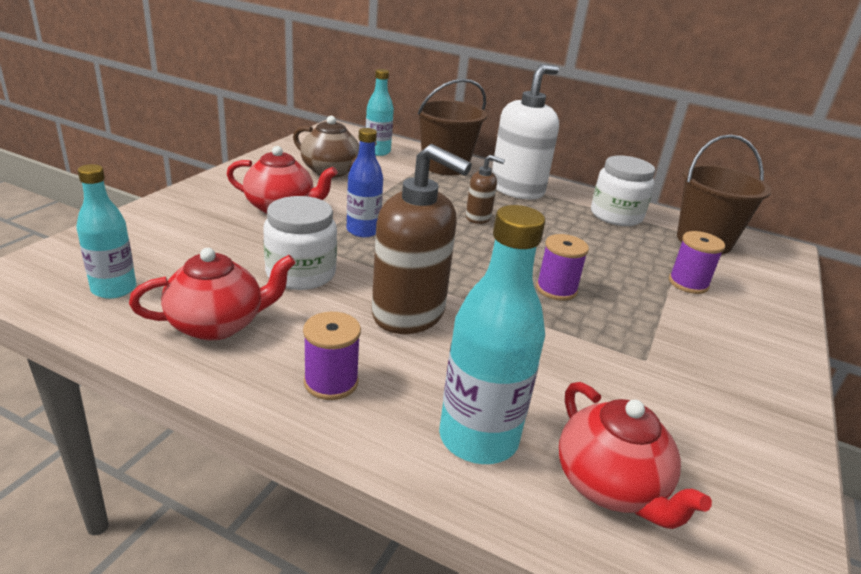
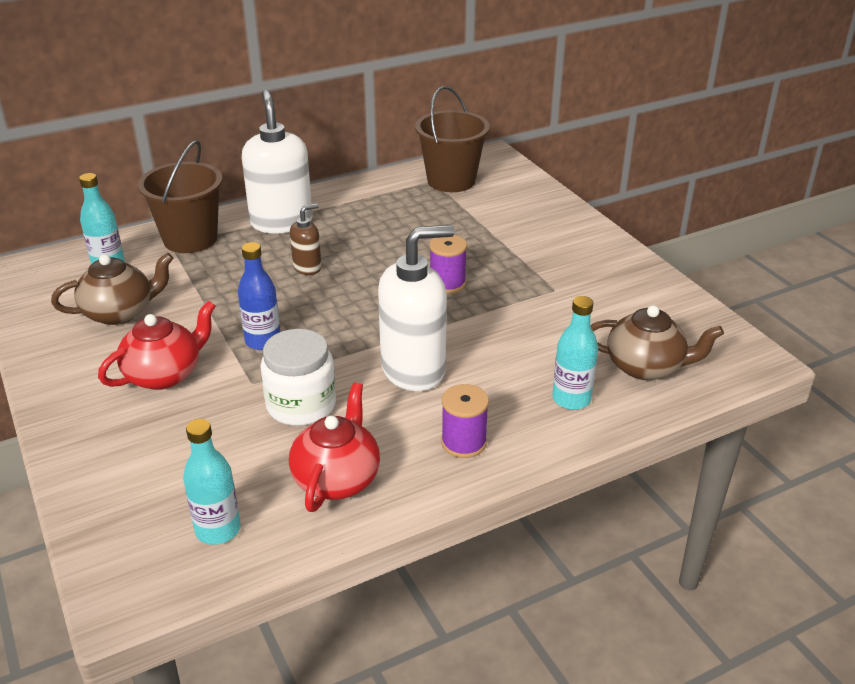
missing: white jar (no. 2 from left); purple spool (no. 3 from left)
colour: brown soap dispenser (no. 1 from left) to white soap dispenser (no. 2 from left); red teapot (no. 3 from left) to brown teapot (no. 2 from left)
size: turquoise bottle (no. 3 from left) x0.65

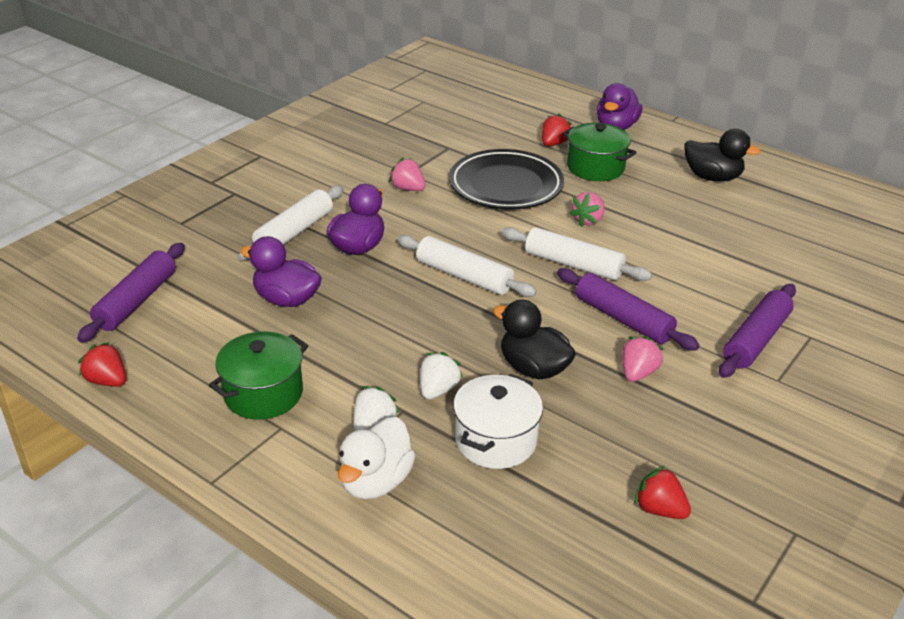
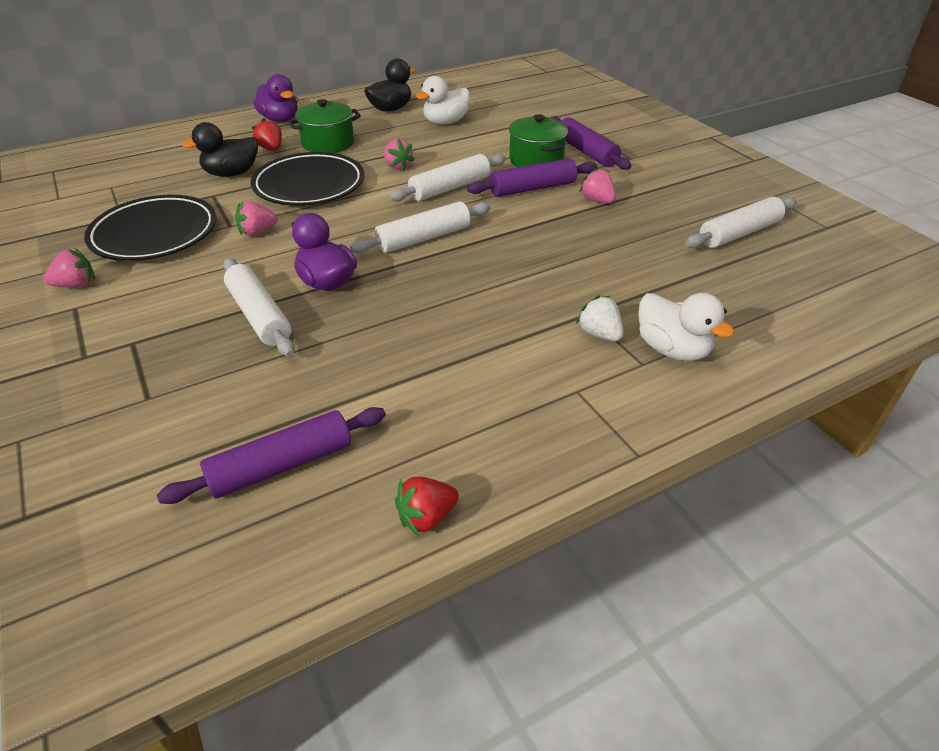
missing: purple duck (no. 1 from left); white strawberry (no. 2 from left); white pot
appeared: pink strawberry (no. 1 from left); black plate (no. 1 from left); white duck (no. 1 from left)
relocated: green pot (no. 1 from left in the first image) to green pot (no. 2 from left); black duck (no. 1 from left)
exchanged: red strawberry (no. 3 from left) to white rolling pin (no. 4 from left)
spun: purple rolling pin (no. 1 from left) 75 degrees counterclockwise

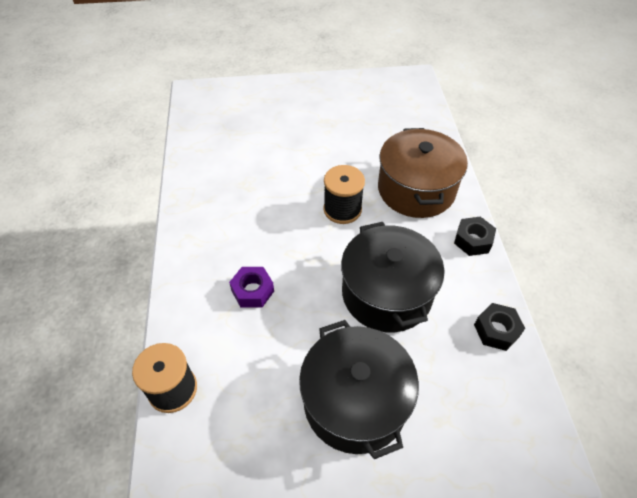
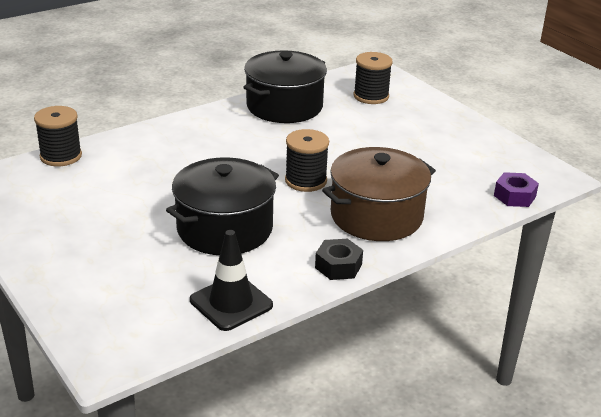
appeared: black spool (no. 3 from left)
relocated: purple nut; black pot (no. 1 from left in the first image) to black pot (no. 2 from left)
exchanged: black nut (no. 2 from left) to black traffic cone

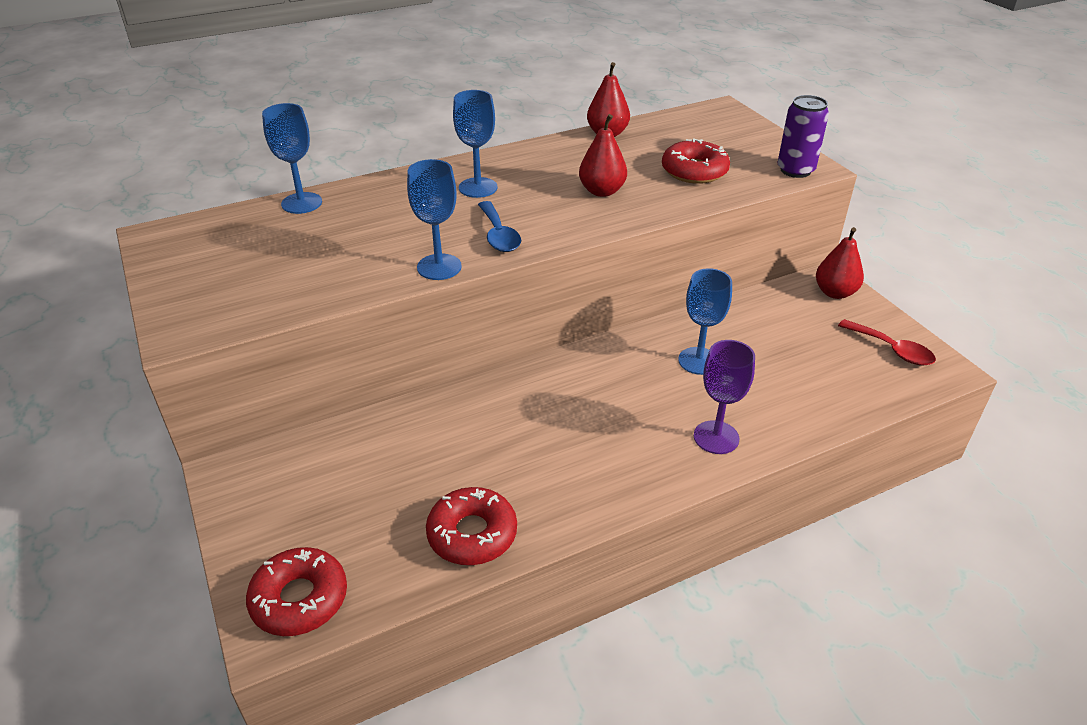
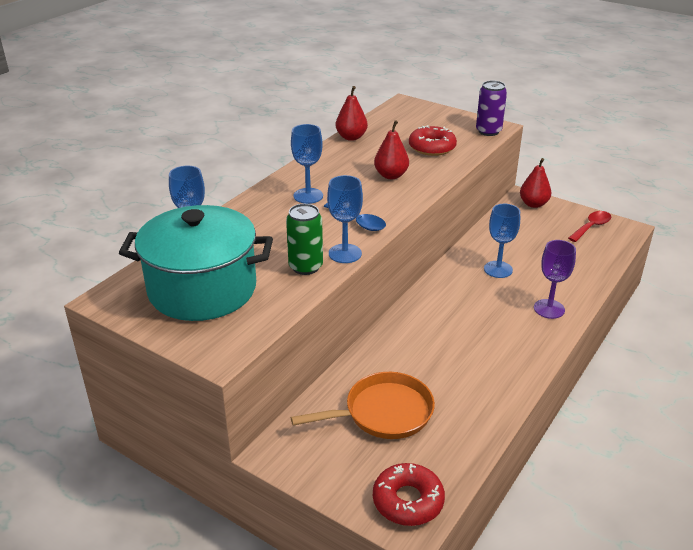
missing: red donut (no. 2 from left)
appeared: turquoise pot; green can; orange pan
spun: red spoon 60 degrees counterclockwise

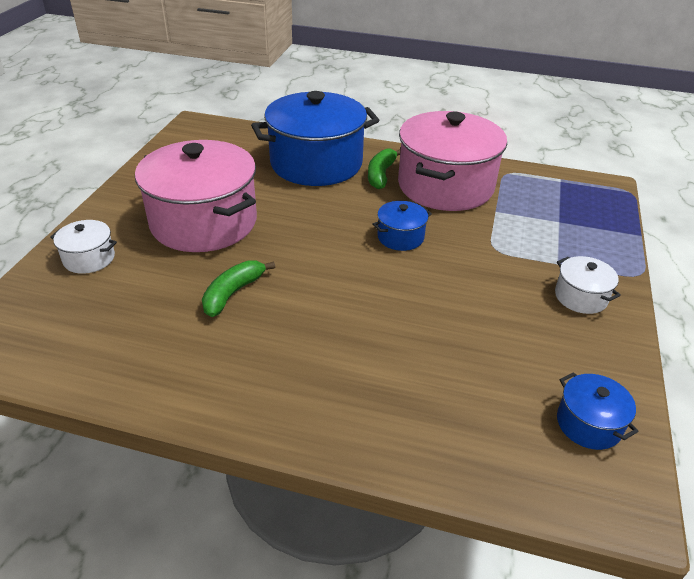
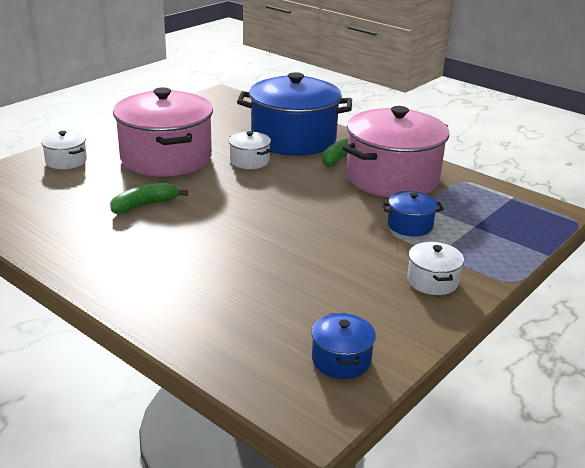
appeared: white pot (no. 2 from left)
relocated: blue pot (no. 2 from left in the first image) to blue pot (no. 3 from left)

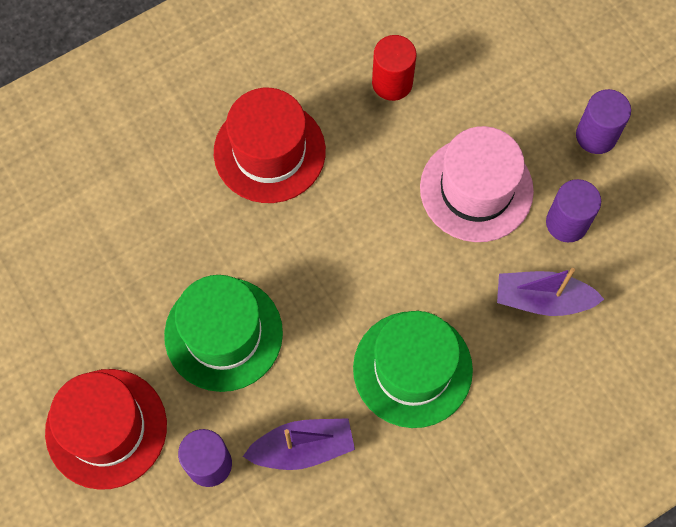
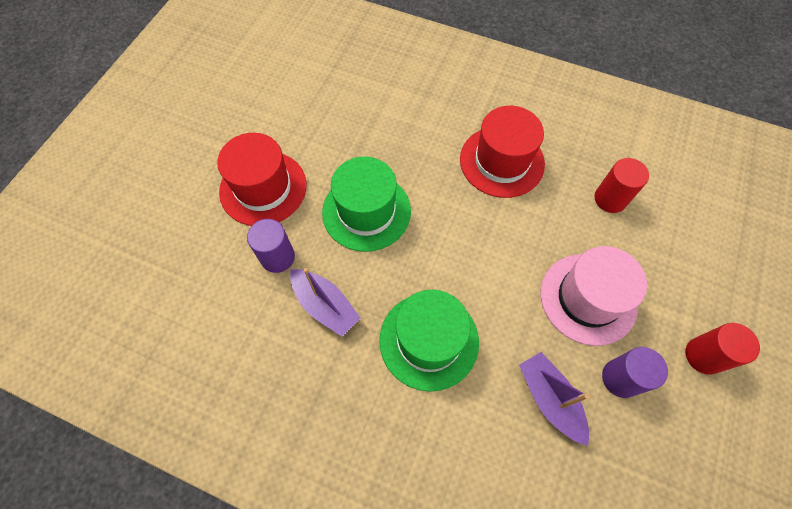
colour: purple cylinder (no. 3 from left) to red cylinder (no. 2 from left)

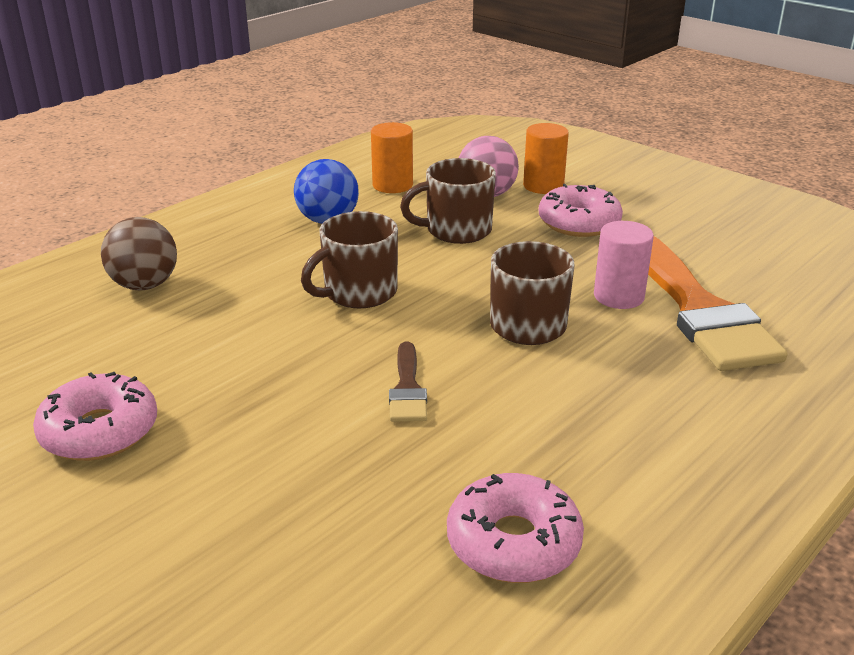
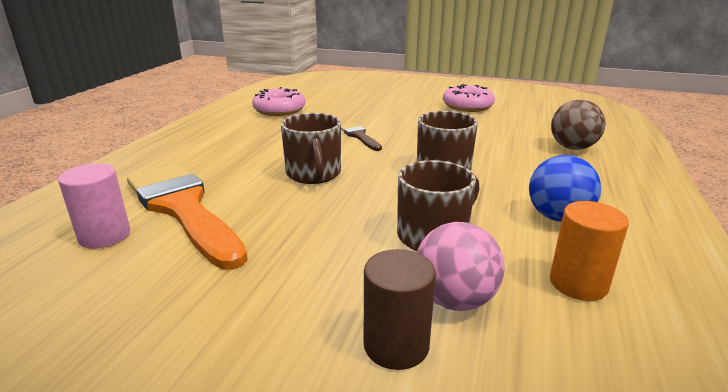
missing: pink donut (no. 3 from left)
relocated: pink cylinder
colour: orange cylinder (no. 2 from left) to brown cylinder

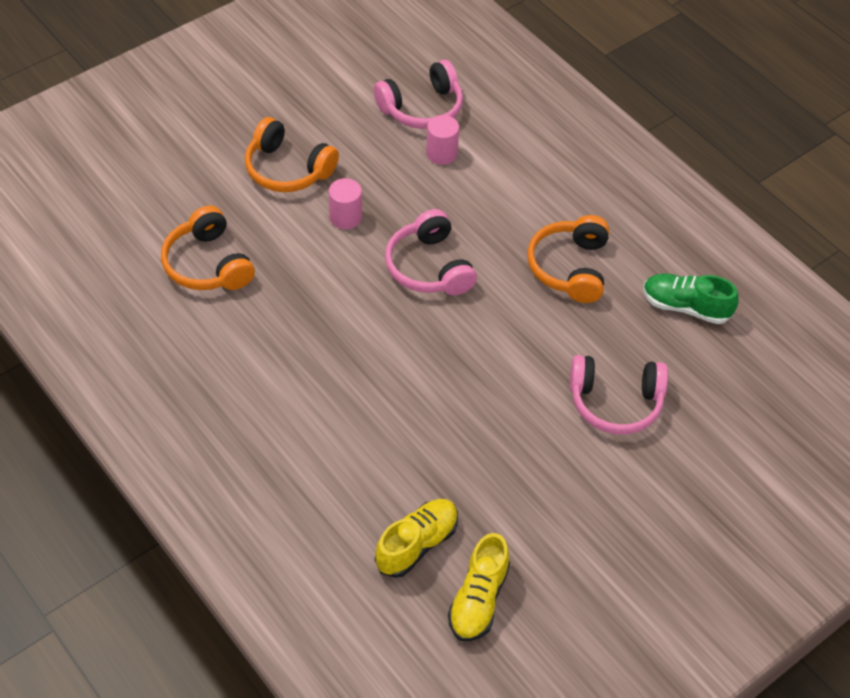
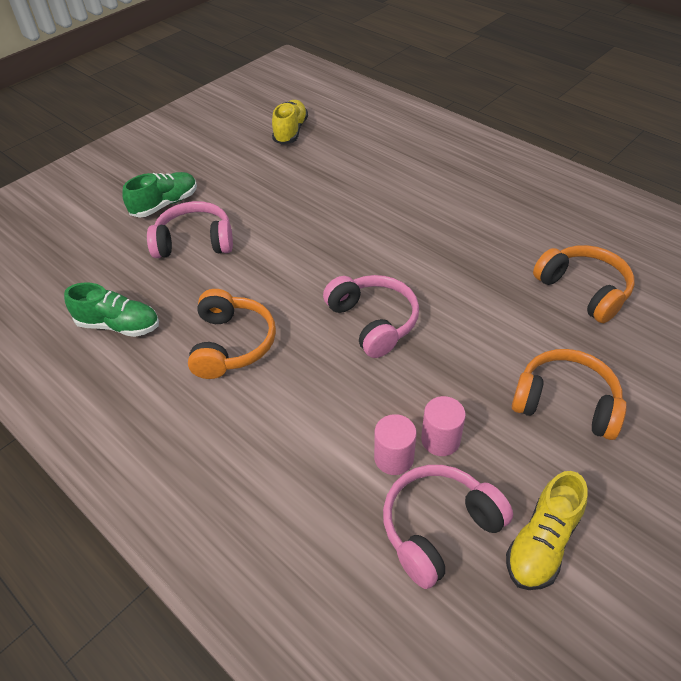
appeared: green shoe (no. 2 from left)
relocated: pink cylinder (no. 1 from left in the first image) to pink cylinder (no. 2 from left); yellow shoe (no. 1 from left in the first image) to yellow shoe (no. 2 from left)

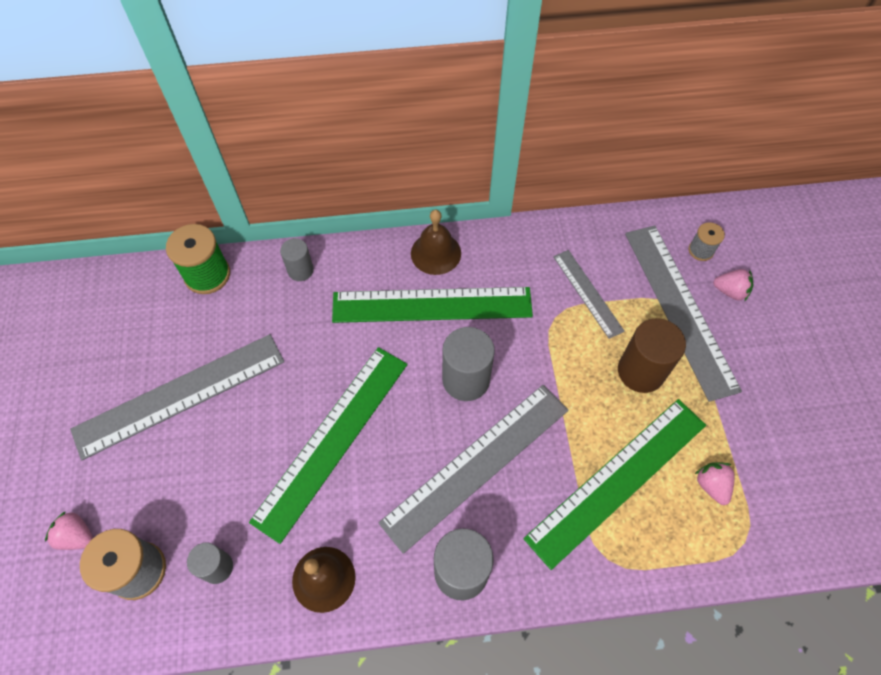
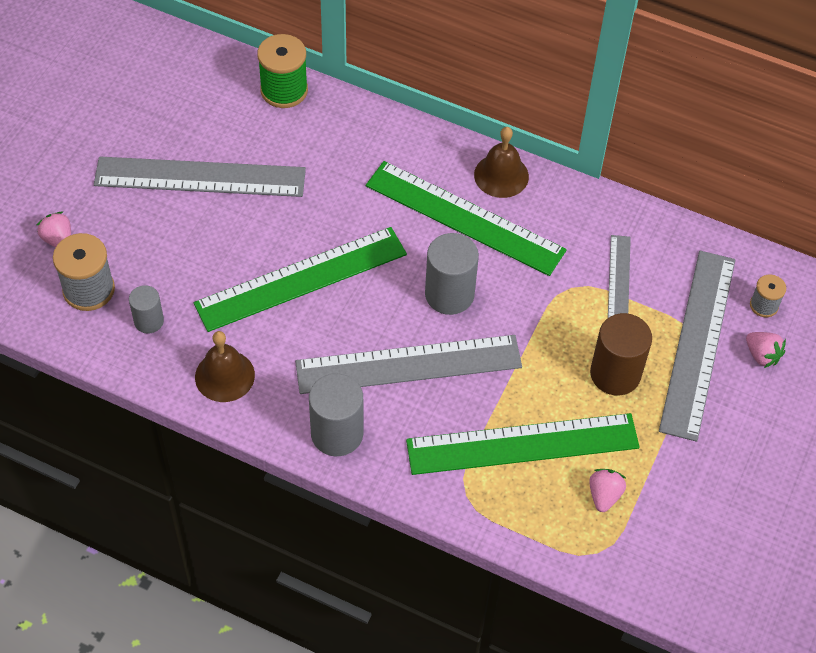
missing: grey cylinder (no. 2 from left)

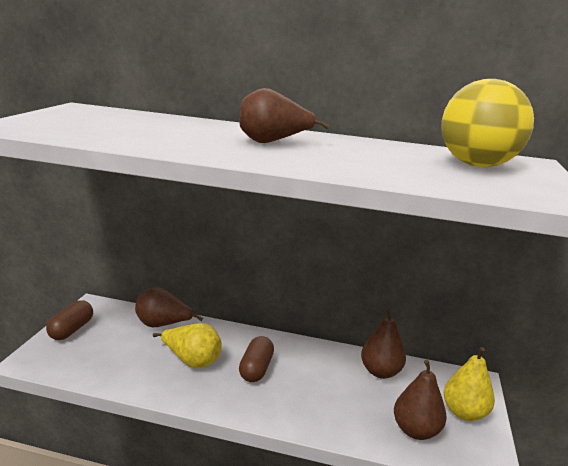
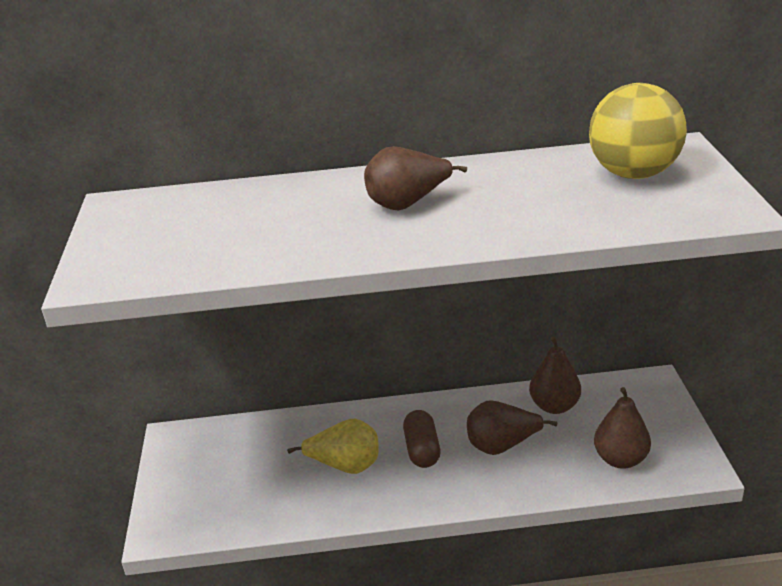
missing: brown capsule (no. 1 from left); yellow pear (no. 2 from left)
relocated: brown pear (no. 1 from left in the first image) to brown pear (no. 2 from left)

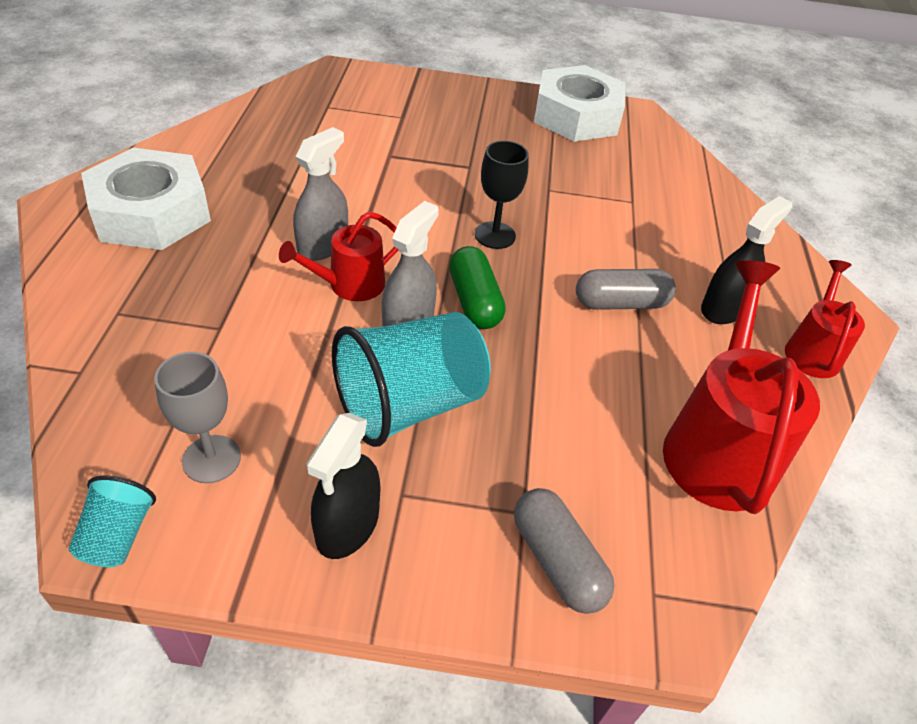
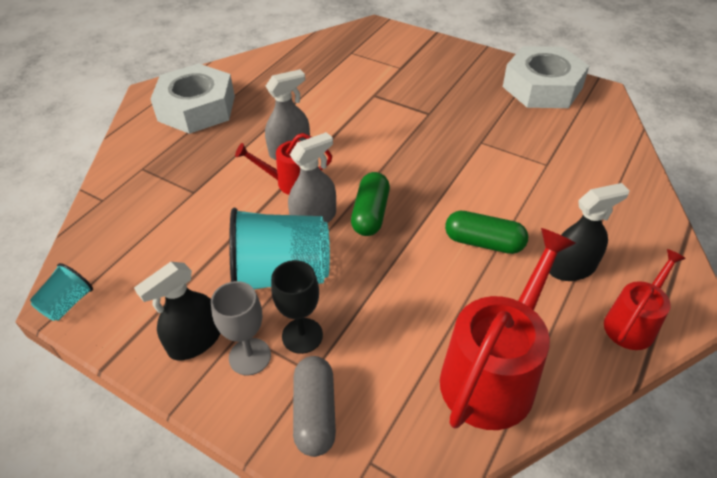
relocated: grey goblet; black goblet
colour: grey capsule (no. 2 from left) to green capsule (no. 2 from left)

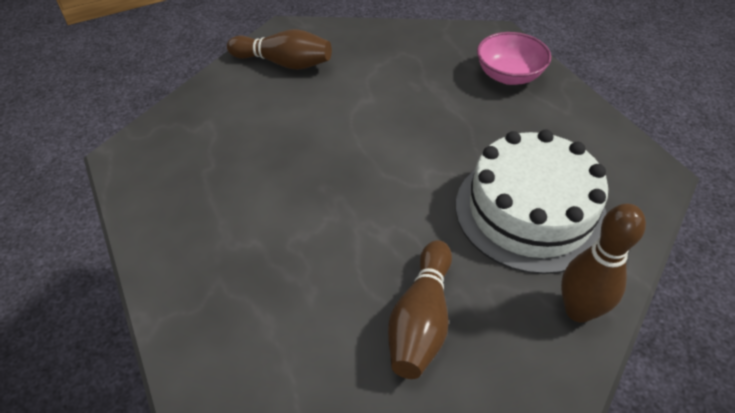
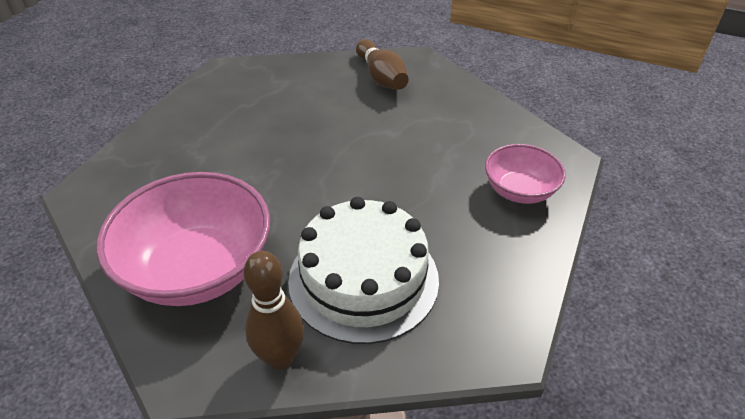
exchanged: brown bowling pin (no. 2 from left) to pink bowl (no. 1 from left)

